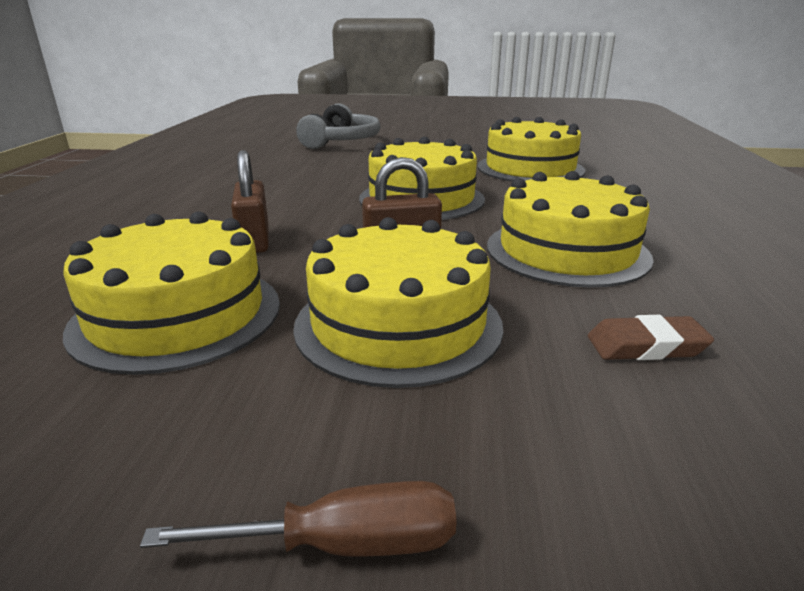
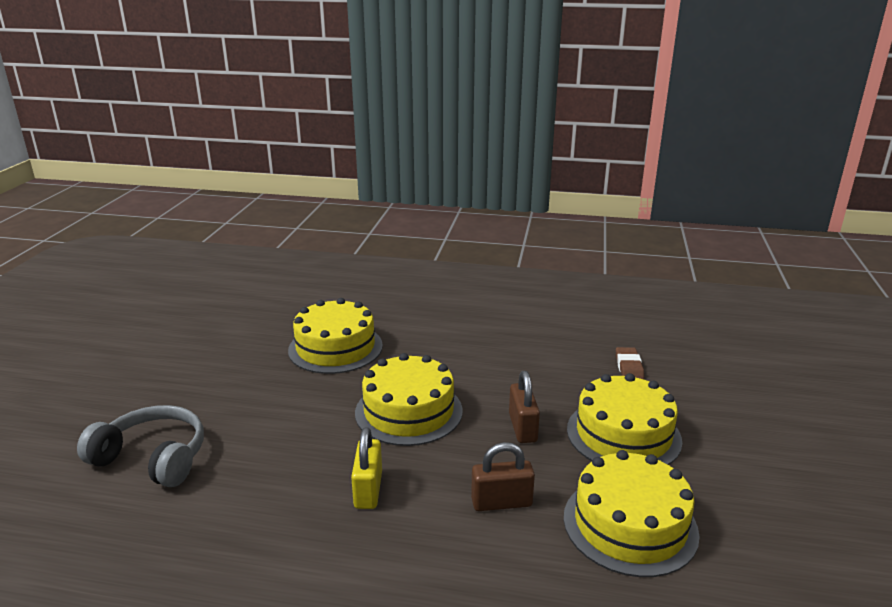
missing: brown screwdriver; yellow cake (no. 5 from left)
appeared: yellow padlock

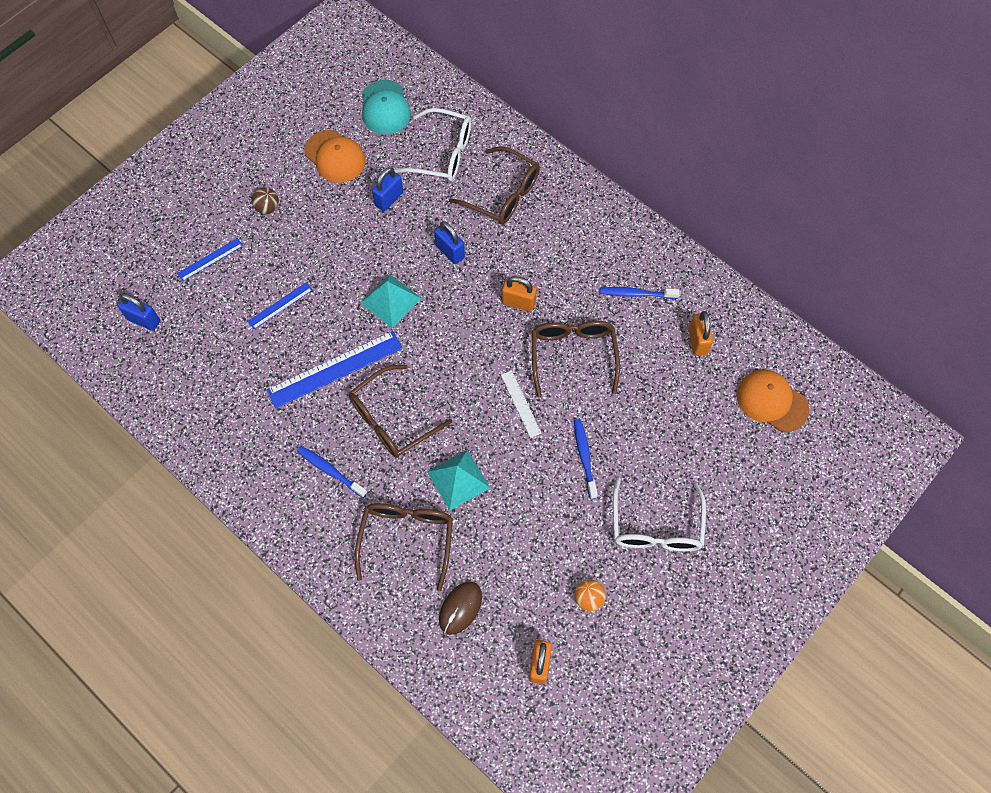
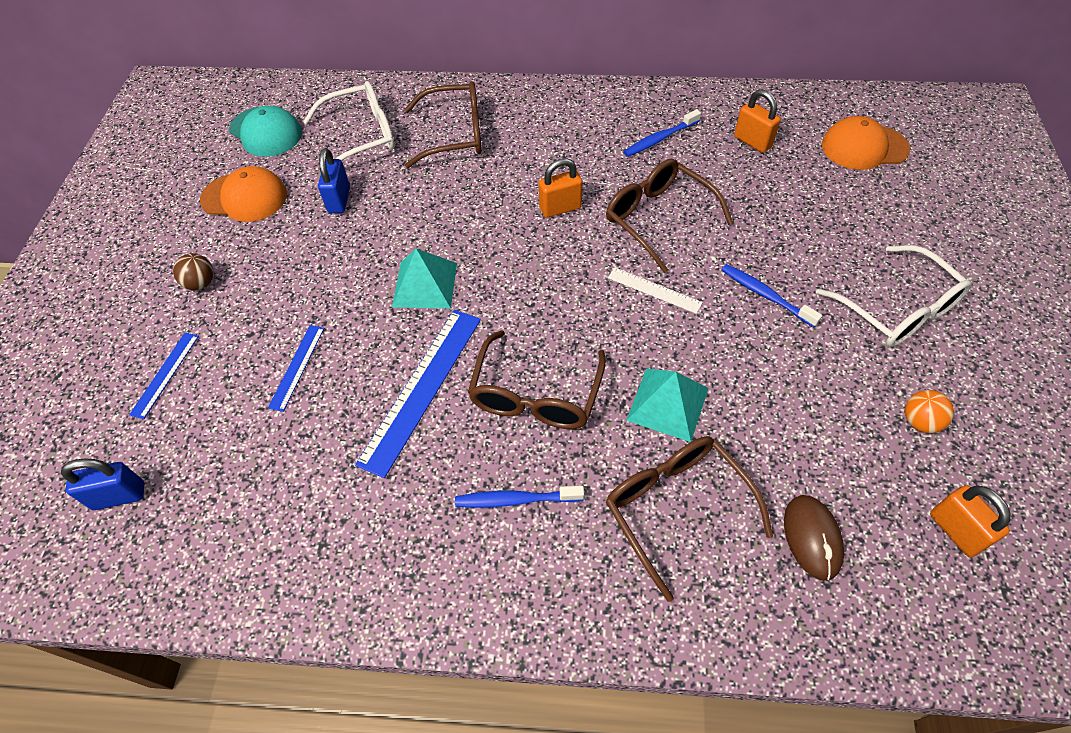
missing: blue padlock (no. 3 from left)

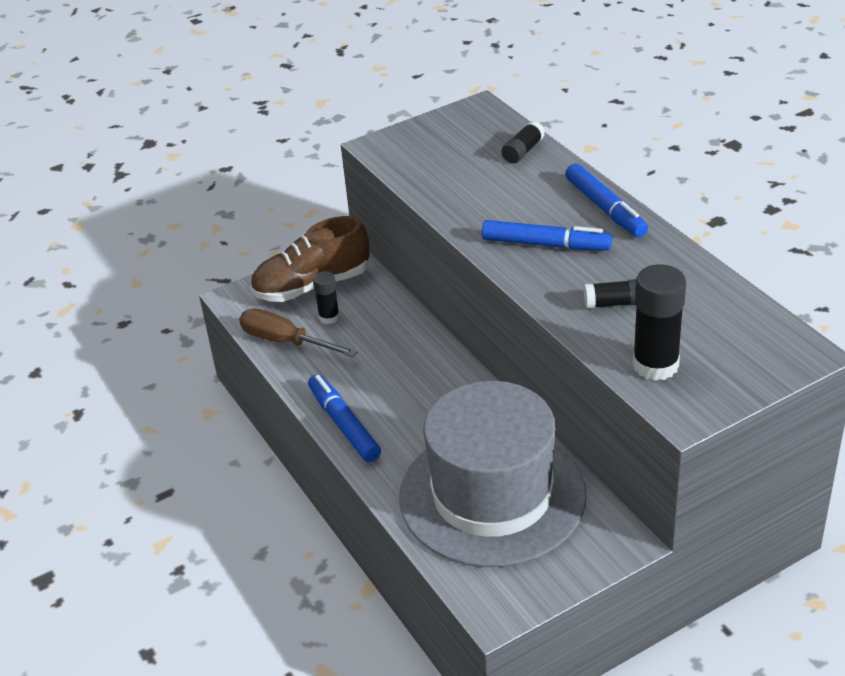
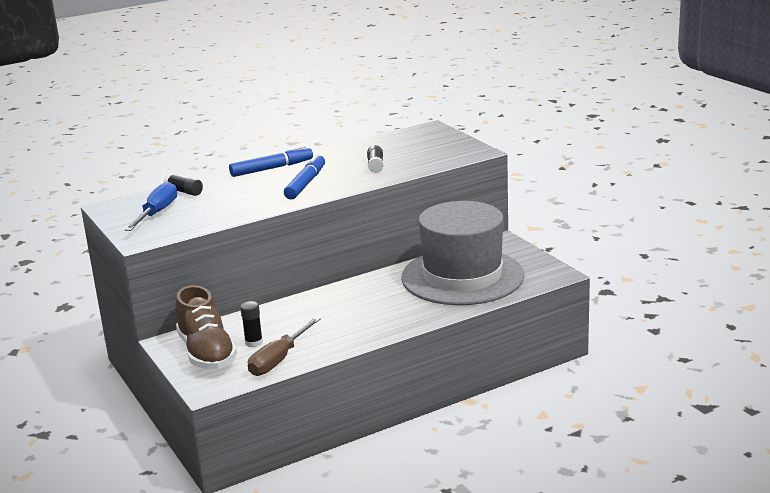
missing: blue marker (no. 1 from left); black glue stick (no. 4 from left)
appeared: blue screwdriver

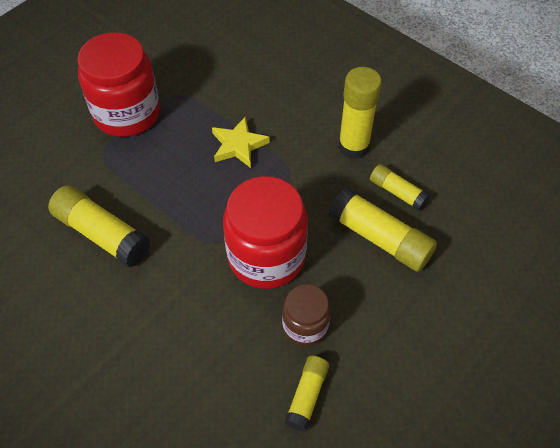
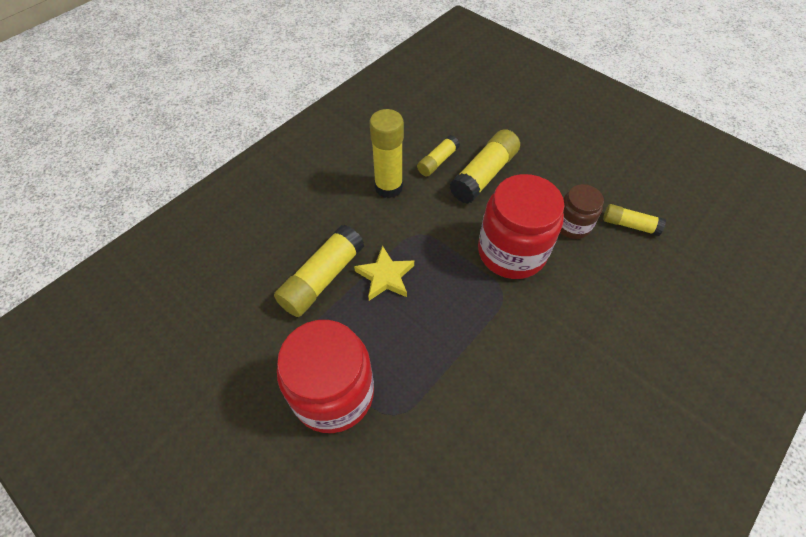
relocated: yellow glue stick (no. 1 from left)

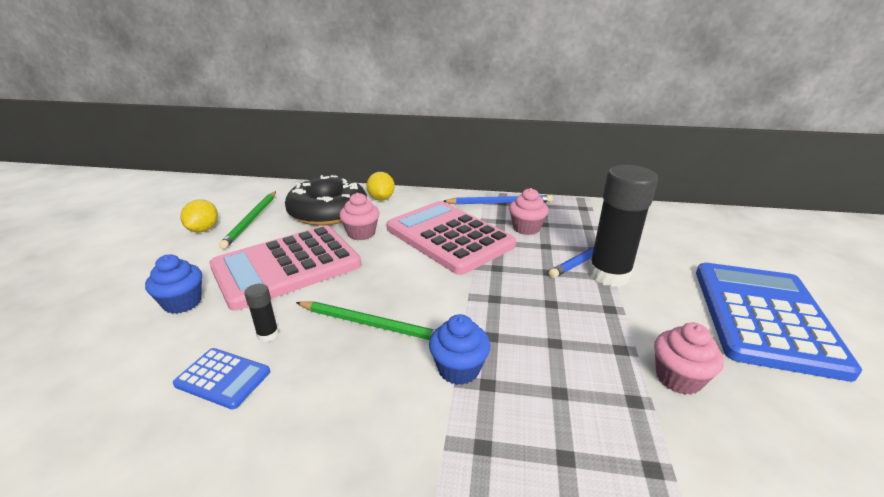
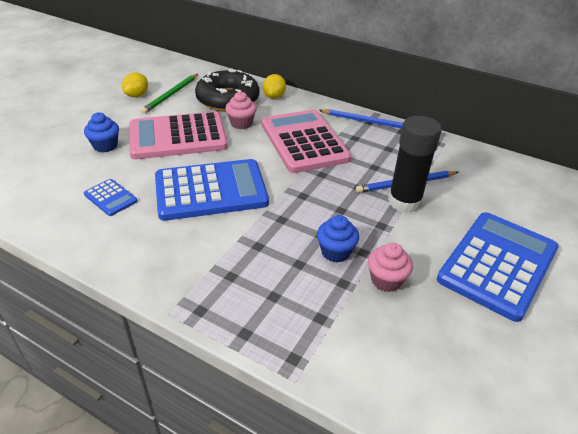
missing: black glue stick (no. 1 from left); pink cupcake (no. 2 from left)
relocated: blue cupcake (no. 2 from left)
exchanged: green pencil (no. 2 from left) to blue calculator (no. 2 from left)

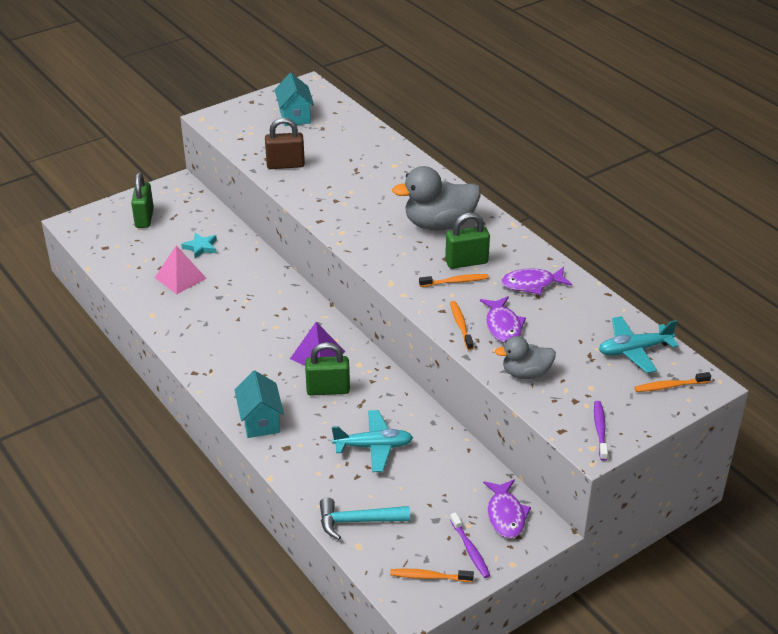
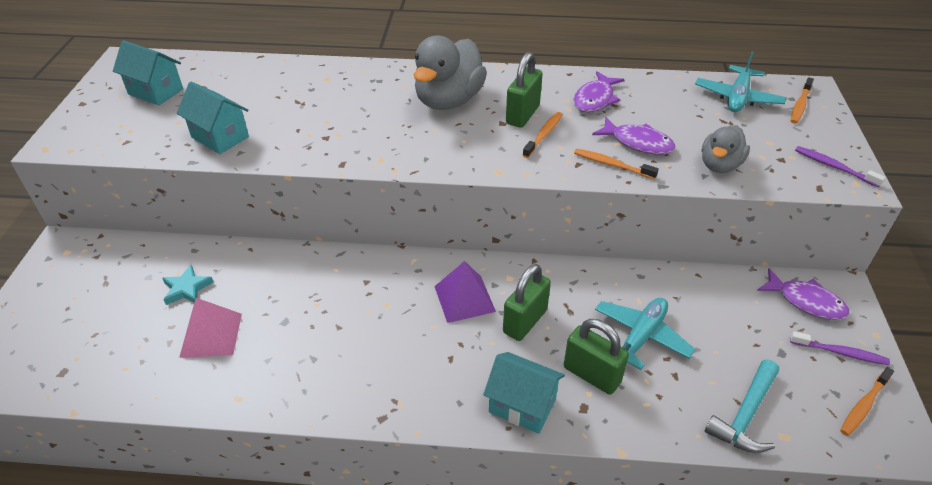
relocated: green padlock (no. 1 from left in the first image) to green padlock (no. 3 from left)
exchanged: brown padlock to turquoise house (no. 2 from left)

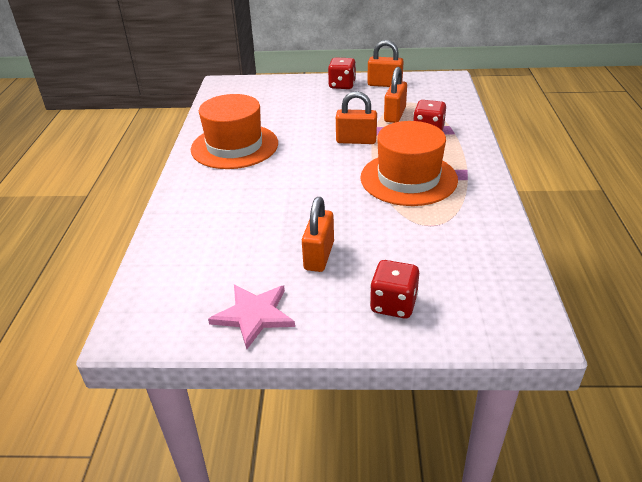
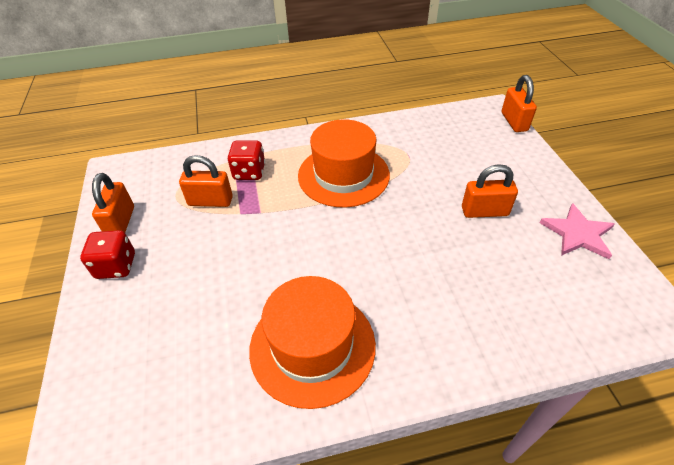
missing: red dice (no. 2 from left)
relocated: orange padlock (no. 2 from left in the first image) to orange padlock (no. 4 from left)

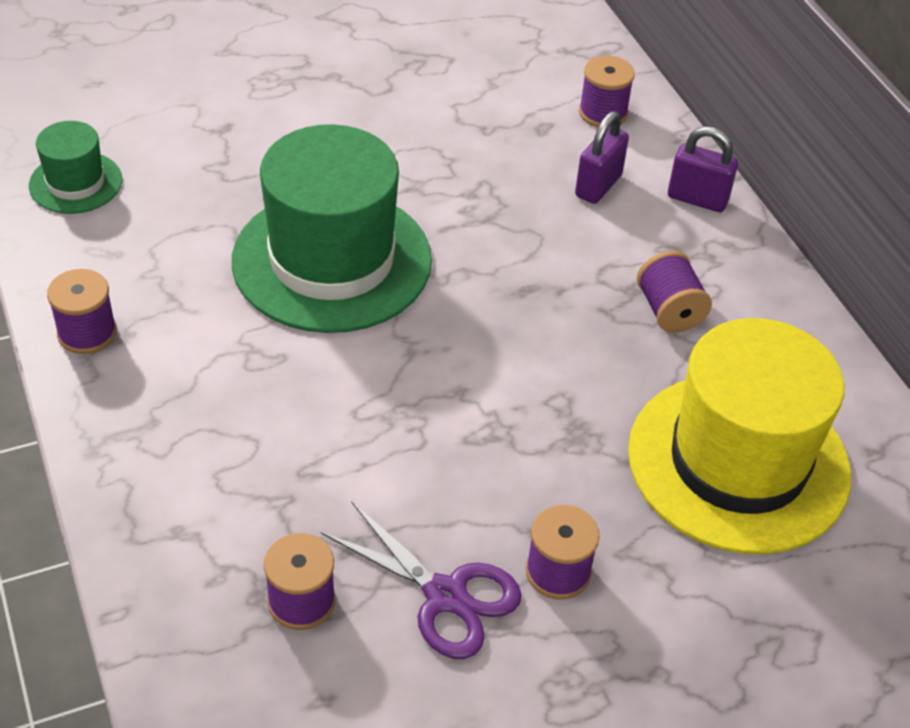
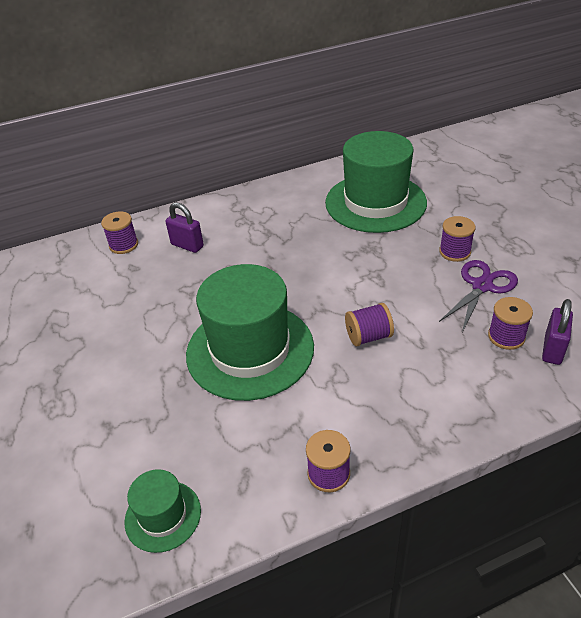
relocated: purple spool (no. 5 from left in the first image) to purple spool (no. 3 from left); purple padlock (no. 2 from left)
colour: yellow hat to green hat (no. 3 from left)

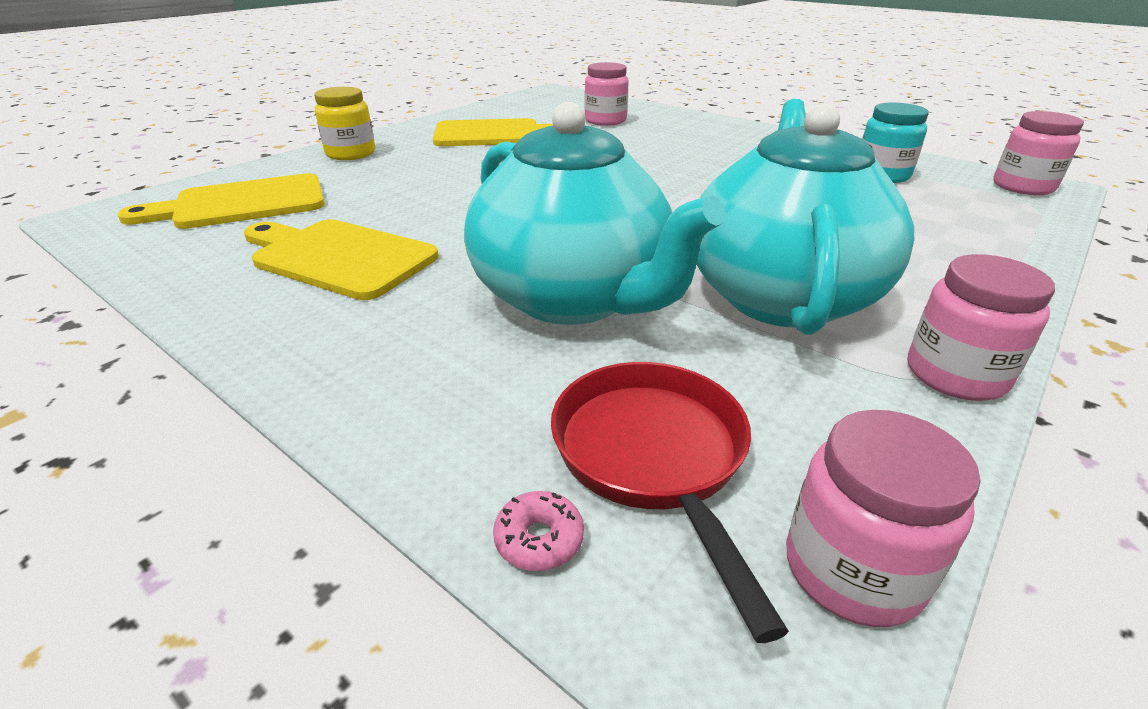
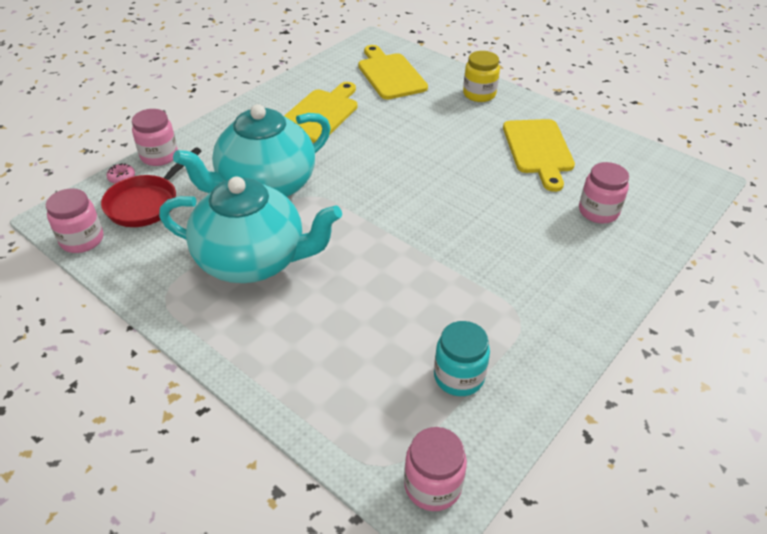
relocated: pink jar (no. 3 from left in the first image) to pink jar (no. 2 from left)
spun: red pan 135 degrees clockwise

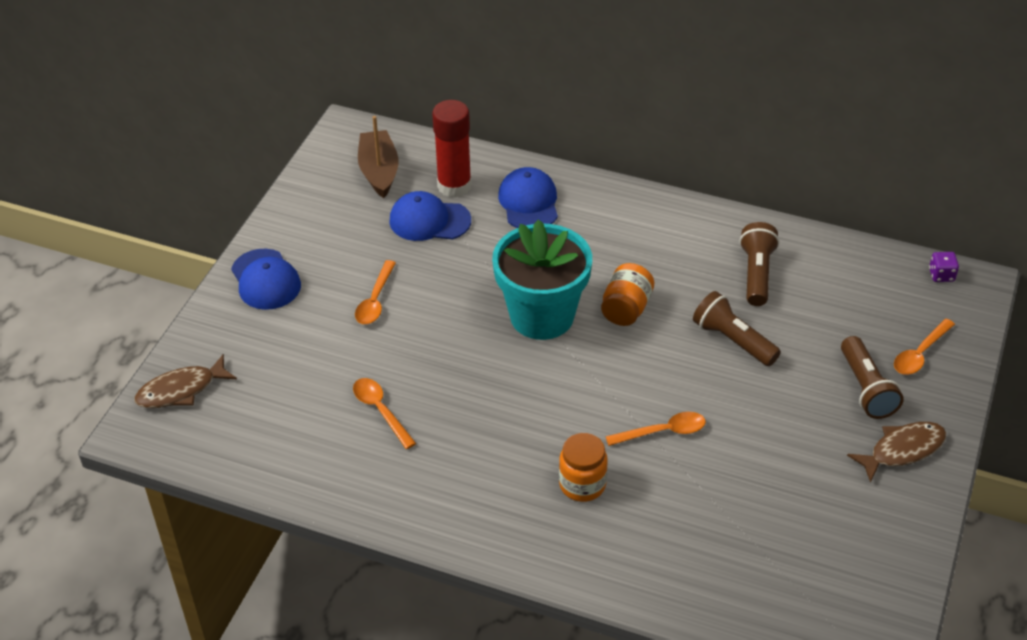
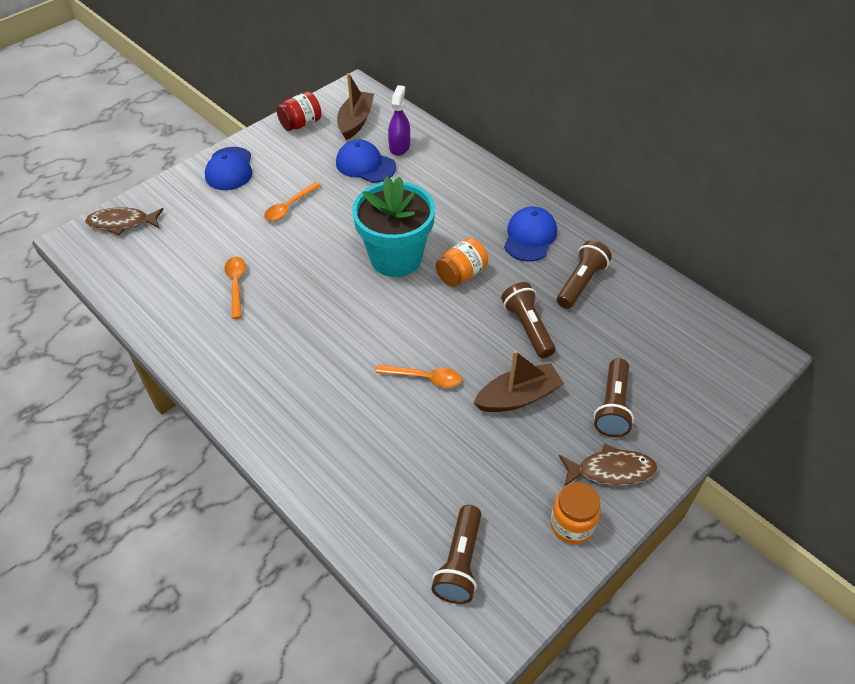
missing: orange spoon (no. 4 from left); purple dice
appeared: red jar; brown flashlight (no. 1 from left); brown boat (no. 2 from left)
relocated: blue cap (no. 3 from left); orange jar (no. 1 from left in the first image) to orange jar (no. 2 from left)
exchanged: red glue stick to purple spray bottle

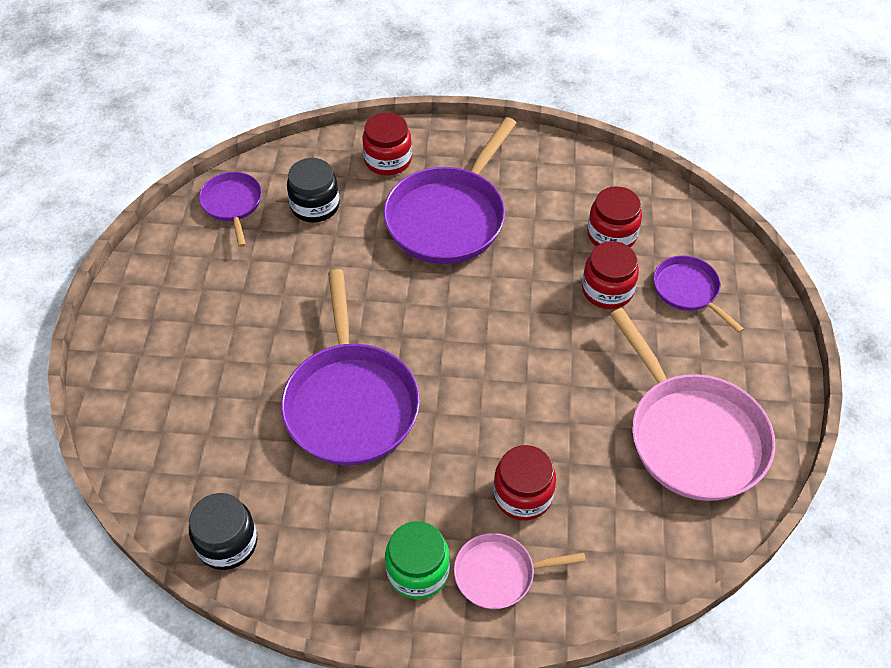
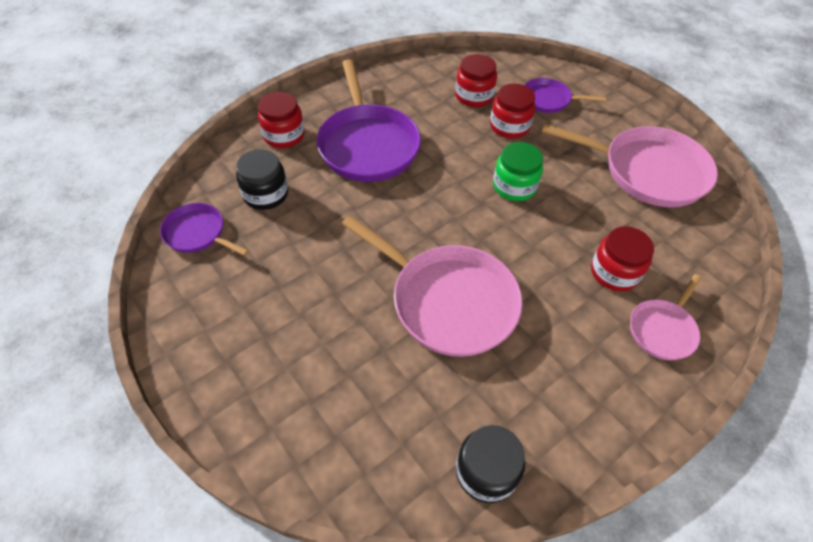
relocated: green jar
colour: purple pan (no. 2 from left) to pink pan (no. 1 from left)

